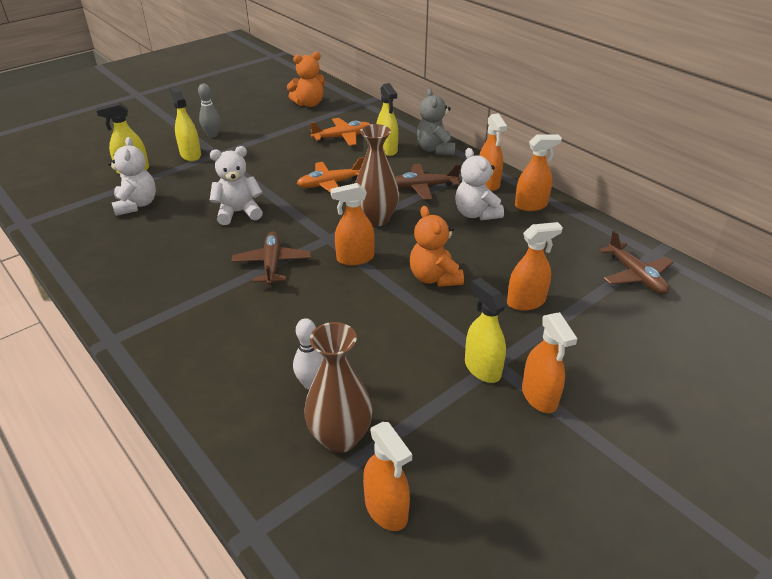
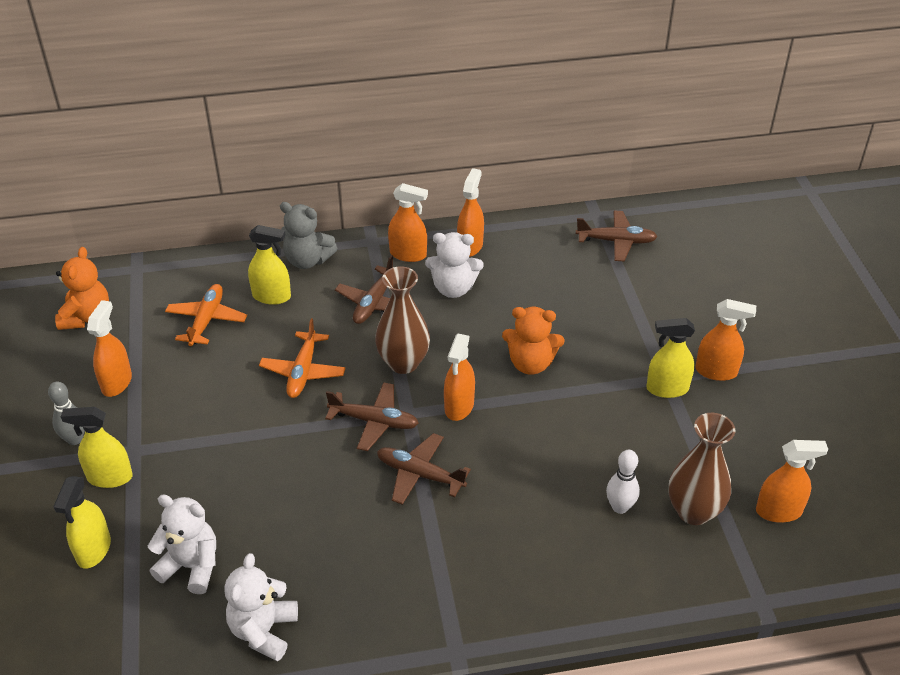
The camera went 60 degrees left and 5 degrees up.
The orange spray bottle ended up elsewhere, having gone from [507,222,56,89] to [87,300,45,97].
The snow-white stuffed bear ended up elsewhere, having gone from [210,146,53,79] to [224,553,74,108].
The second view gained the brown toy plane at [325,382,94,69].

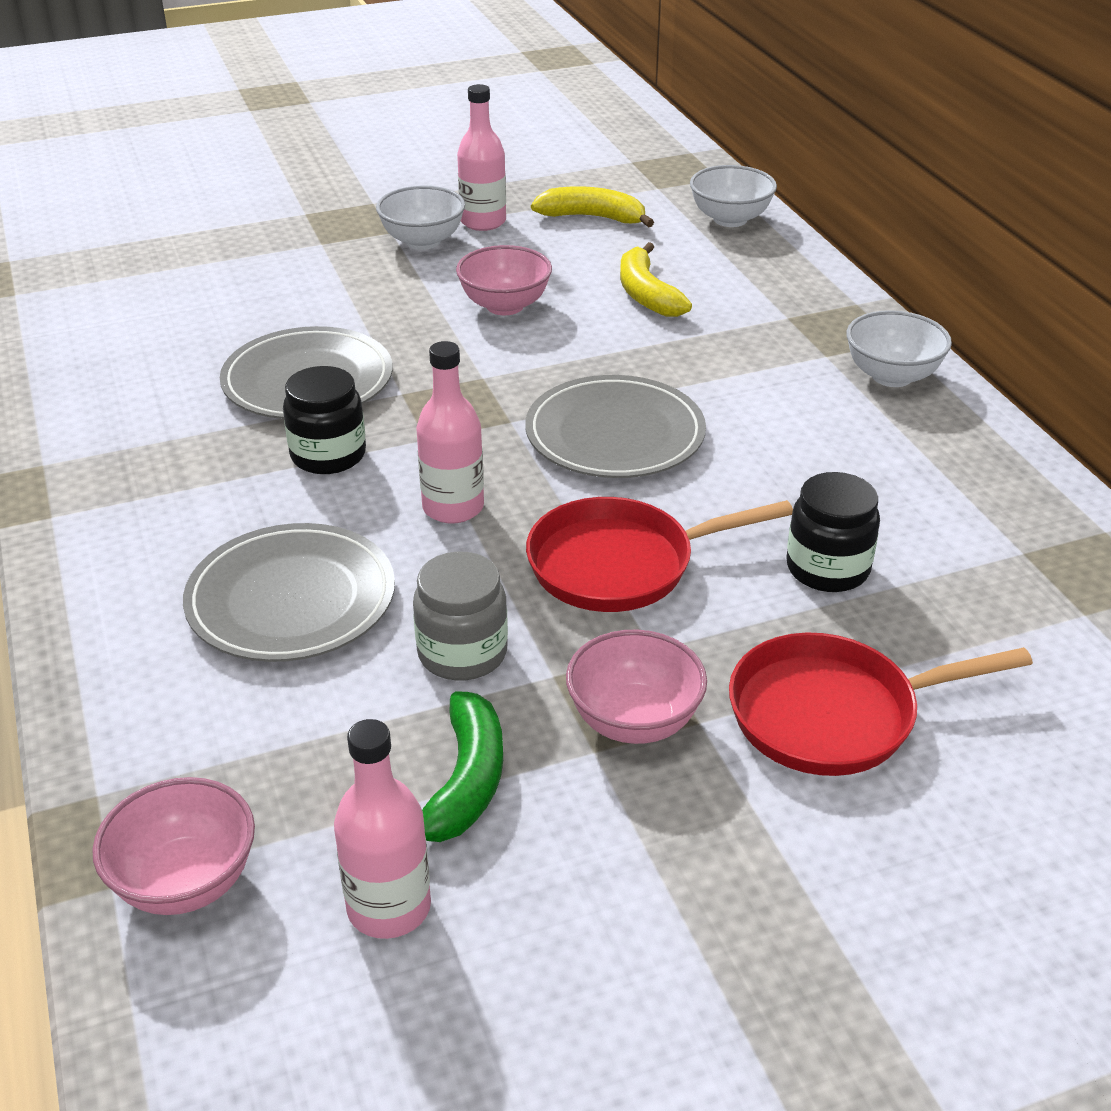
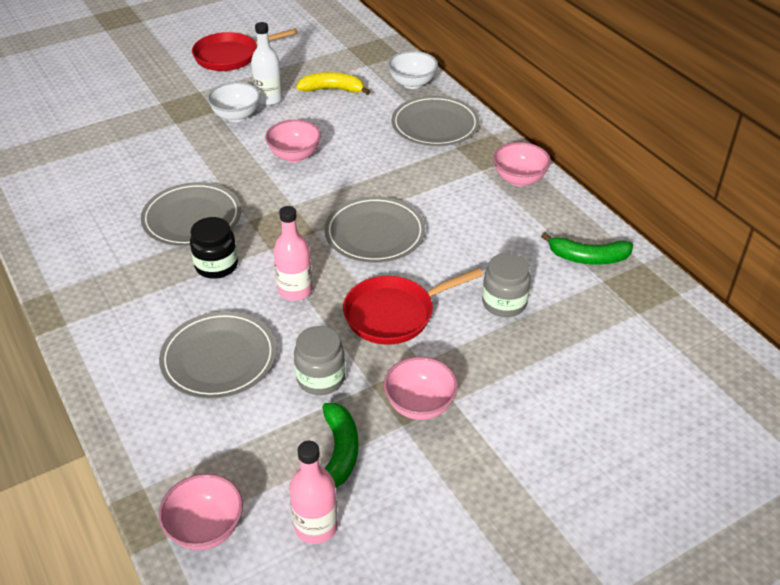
The camera went 10 degrees left and 5 degrees up.
The red frying pan ended up elsewhere, having gone from [729,632,304,144] to [192,28,106,43].
What was the rose-pink drink bottle at [457,84,49,147] turned into the snow-white drink bottle at [251,22,32,83].
The second view gained the ash-grey dinner plate at [392,96,88,50].
What was the black jam jar at [786,472,94,120] turned into the ash-grey jam jar at [482,253,49,64].
What was the snow-white bowl at [846,310,106,77] turned into the rose-pink bowl at [493,142,58,44].
The second view gained the green toy banana at [541,232,92,33].
The second view lost the golden toy banana at [620,242,72,75].

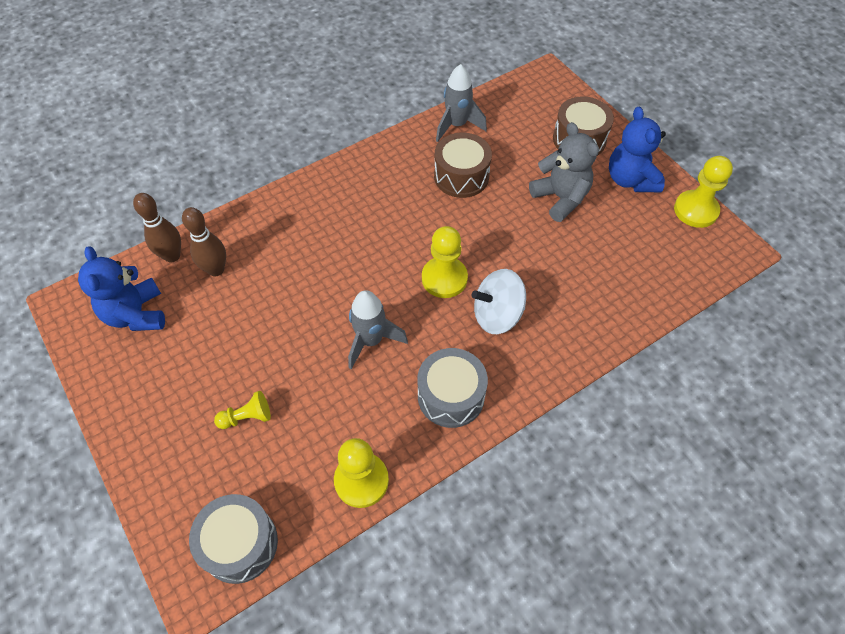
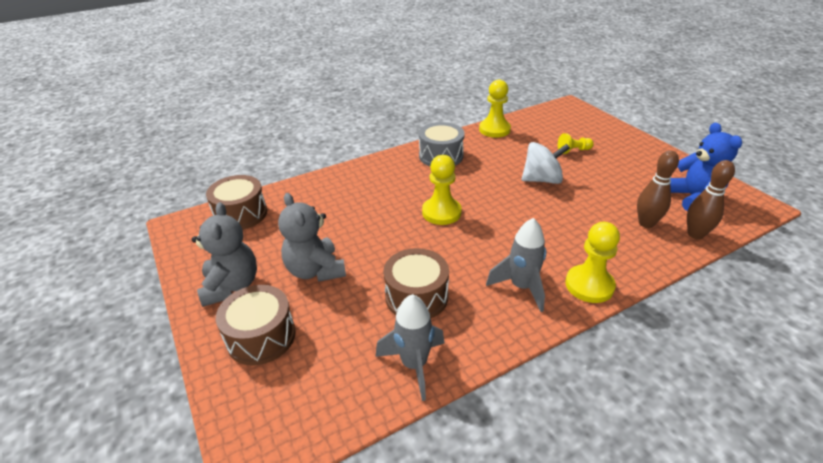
The camera went 175 degrees left and 20 degrees down.
What was the blue stuffed bear at [609,107,57,85] turned into the ash-grey stuffed bear at [192,202,65,105].
The second view gained the brown toy drum at [206,175,61,55].
The ash-grey toy rocket ended up elsewhere, having gone from [348,290,60,79] to [486,218,60,94].
The snow-white spinning top ended up elsewhere, having gone from [471,269,55,65] to [522,142,48,42].
The golden game pawn ended up elsewhere, having gone from [674,156,59,72] to [565,222,55,81].
The second view lost the ash-grey toy drum at [189,494,89,90].

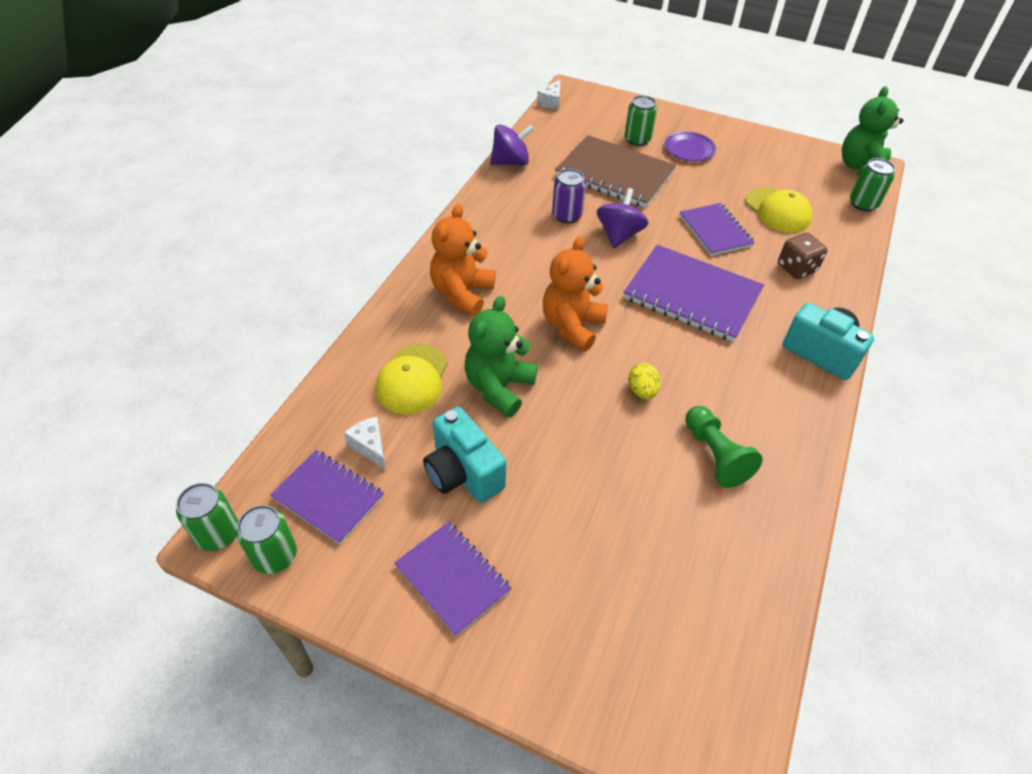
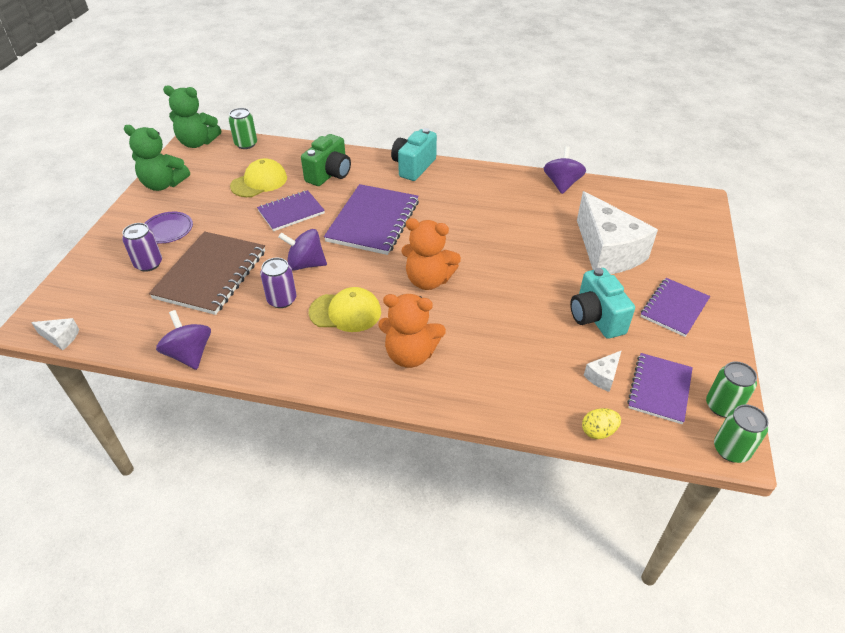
The camera went 100 degrees left and 5 degrees down.
What was the green tin at [625,95,32,51] turned into the purple tin at [122,223,40,49].
The green stuffed bear ended up elsewhere, having gone from [464,296,74,121] to [124,125,66,66].
Where the brown dice stood at [778,233,49,46], the green compact camera came to stand at [301,134,50,52].
The golden peaked cap ended up elsewhere, having gone from [376,344,72,70] to [309,287,72,45].
The second view gained the purple spinning top at [544,146,42,48].
The turquoise compact camera at [423,407,83,96] ended up facing another way, 120 degrees clockwise from before.
The second view gained the snow-white cheese at [577,191,81,83].
The golden egg shape ended up elsewhere, having gone from [628,363,33,36] to [582,408,39,31].
The second view lost the green game pawn at [685,406,78,82].

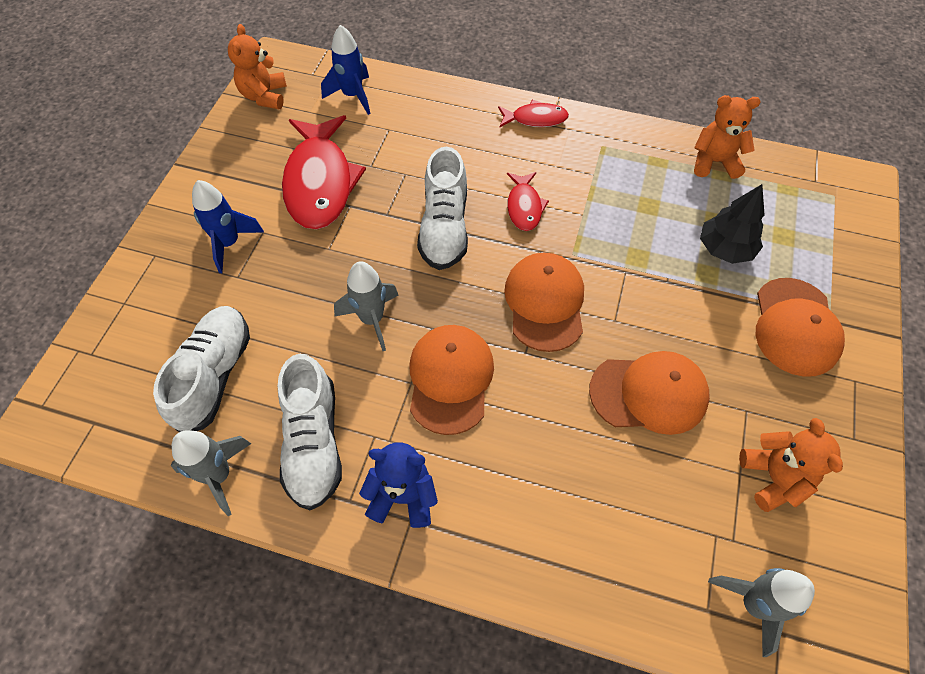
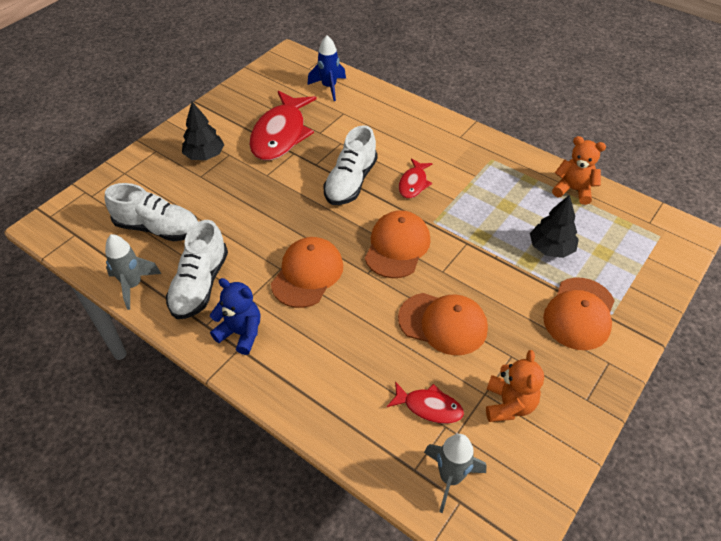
The camera went 20 degrees right and 10 degrees down.
The snow-white lace-up shoe at [153,306,97,126] ended up facing another way, 75 degrees clockwise from before.
Where the blue toy rocket stood at [192,180,72,93], the black fir tree came to stand at [182,102,42,58].
The red toy fish ended up elsewhere, having gone from [498,100,71,27] to [387,381,77,43].
The second view lost the orange stuffed bear at [228,24,59,85].
The second view lost the ash-grey toy rocket at [334,261,64,90].

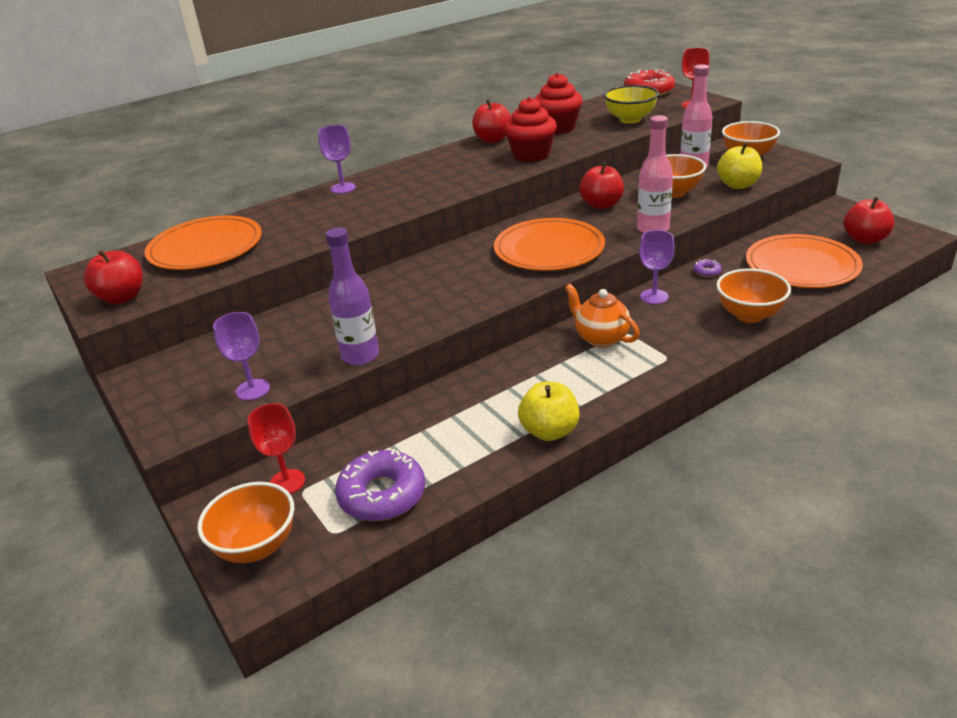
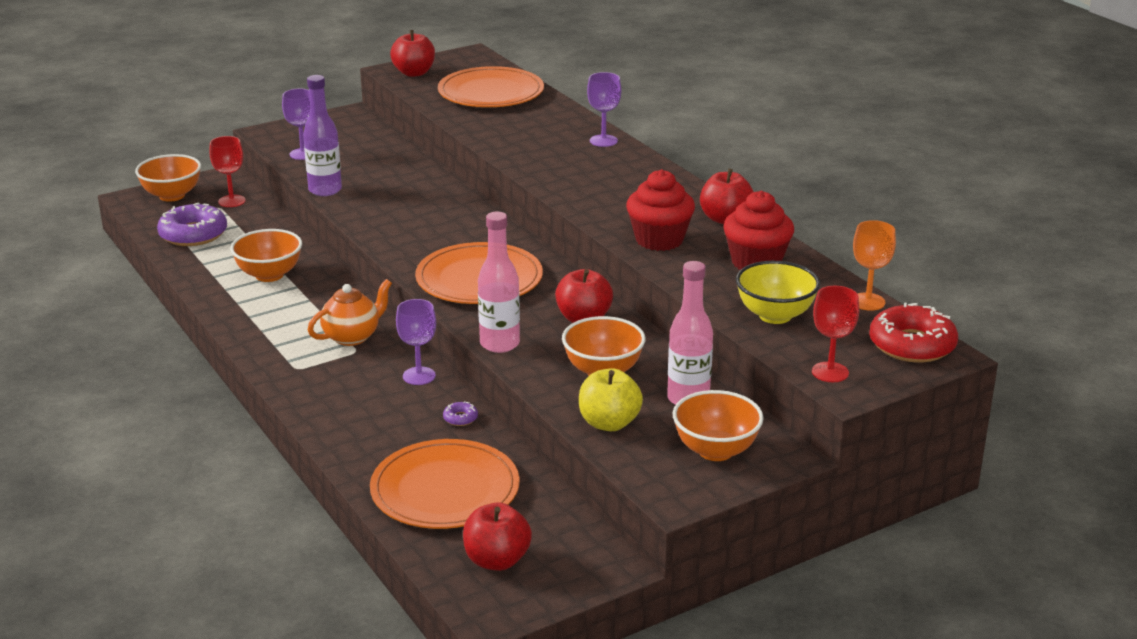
The camera went 90 degrees right and 5 degrees down.
The orange bowl ended up elsewhere, having gone from [716,269,75,54] to [230,229,72,53].
The second view gained the orange goblet at [853,220,43,91].
The second view lost the golden apple at [518,382,62,59].

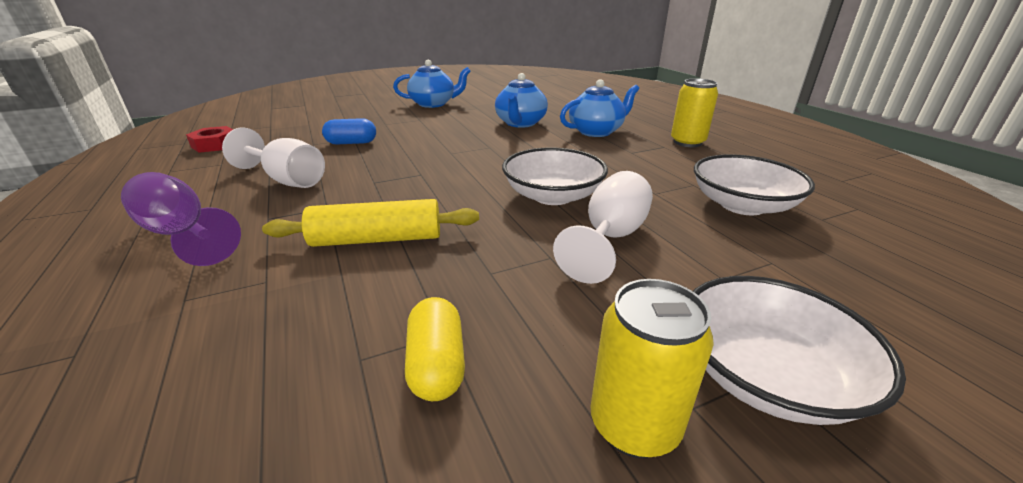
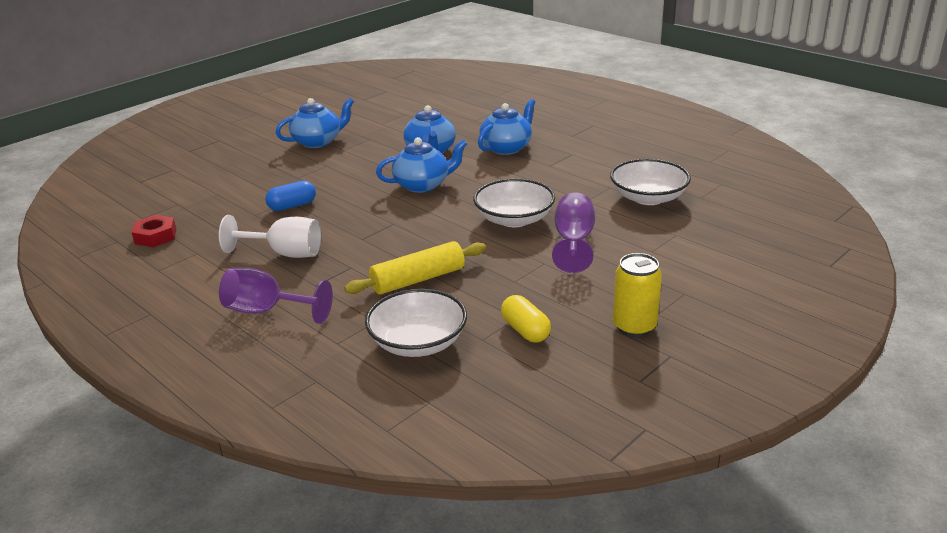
The camera went 20 degrees left and 0 degrees up.
The snow-white bowl ended up elsewhere, having gone from [693,276,213,149] to [365,289,102,68].
The second view gained the blue china teapot at [376,137,91,56].
What was the snow-white goblet at [553,171,100,113] turned into the purple goblet at [552,193,43,80].
The second view lost the golden tin at [671,78,47,69].

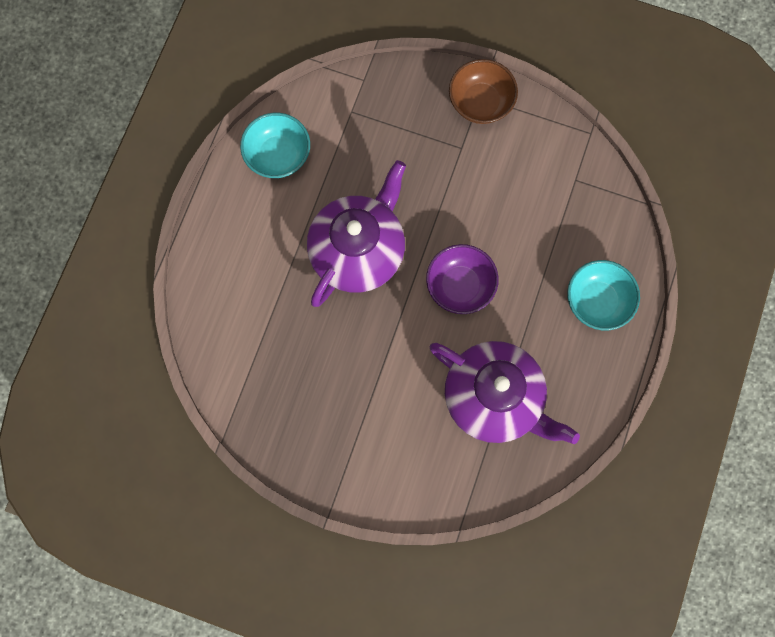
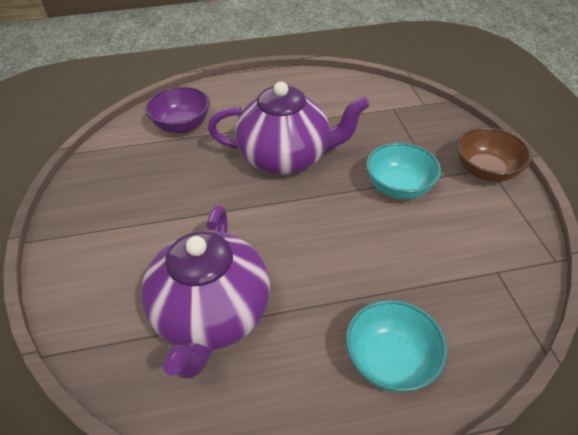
The camera went 60 degrees right and 30 degrees down.
The purple bowl ended up elsewhere, having gone from [426,244,73,70] to [145,87,65,46].
The turquoise bowl ended up elsewhere, having gone from [240,113,70,65] to [366,143,75,56].

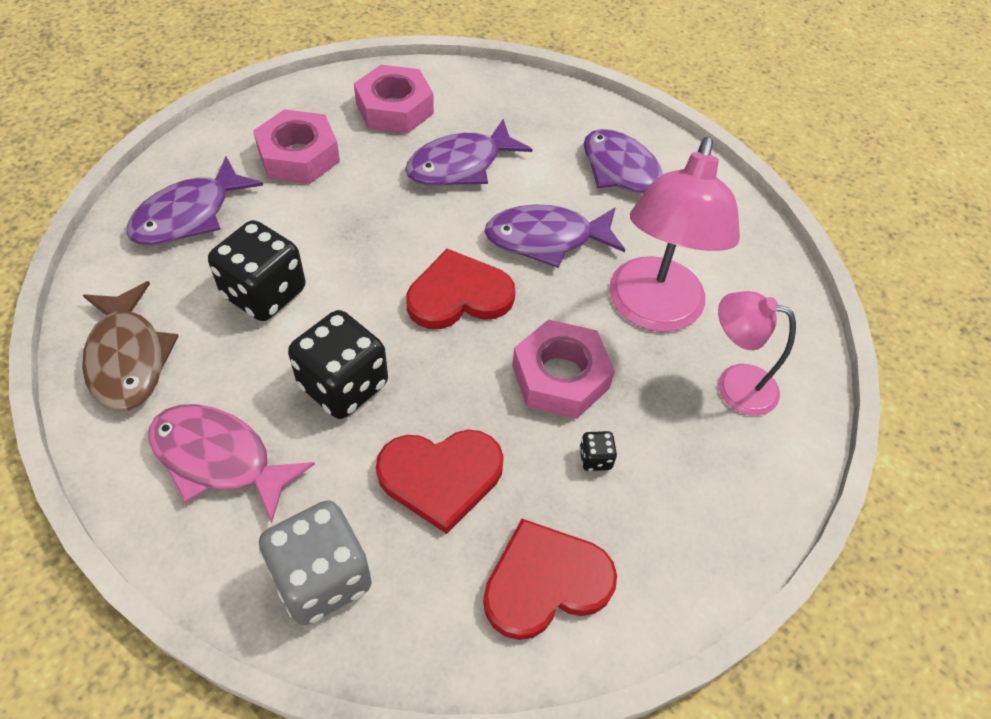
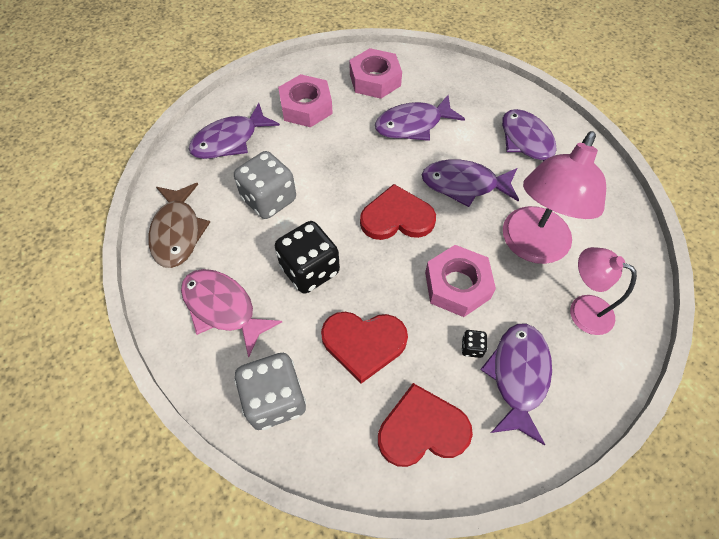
The camera went 15 degrees right and 5 degrees up.
What was the black dice at [208,220,98,101] turned into the ash-grey dice at [234,151,62,68].
The second view gained the purple toy fish at [480,324,72,121].

